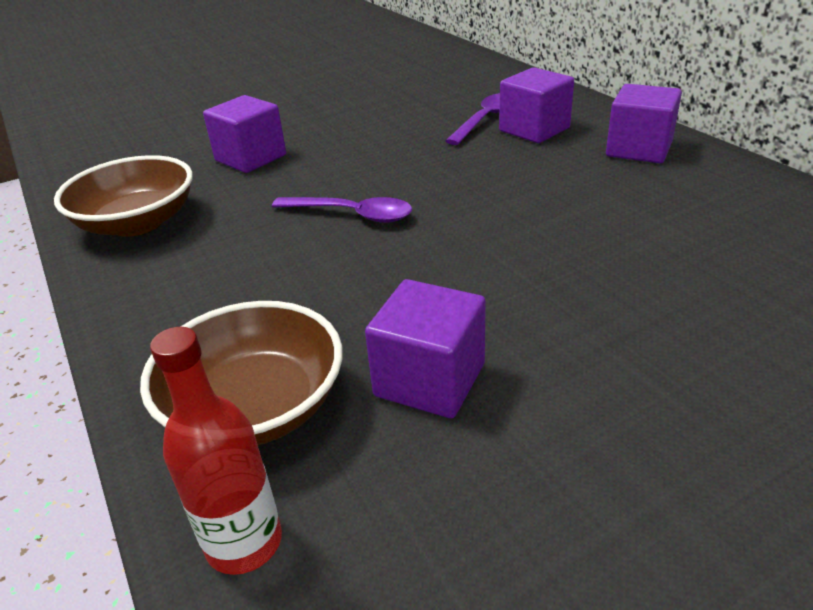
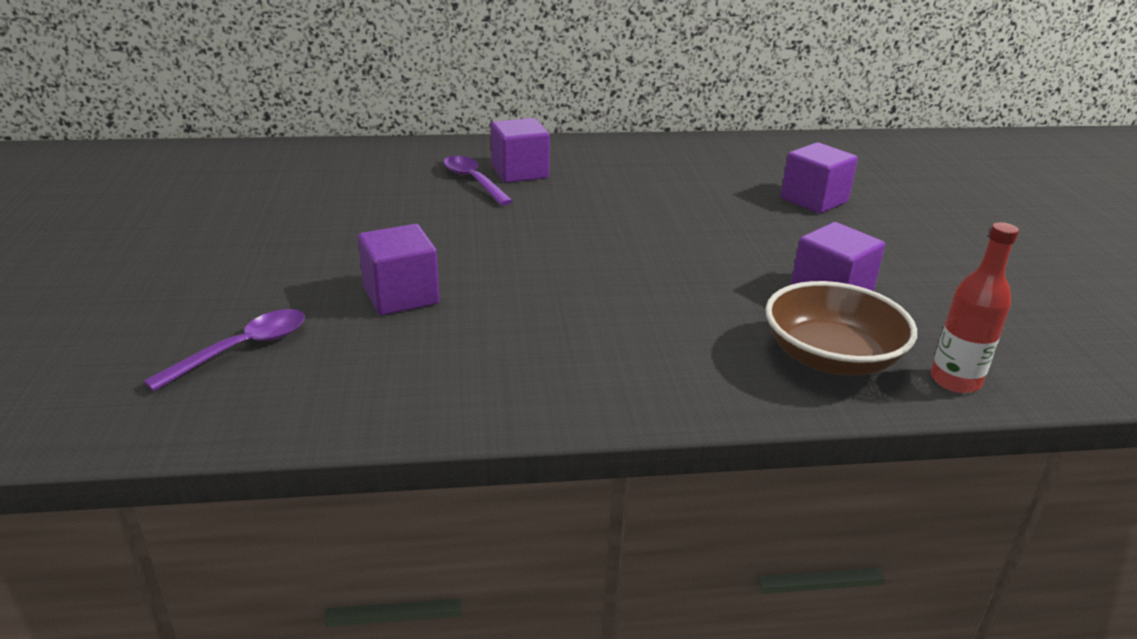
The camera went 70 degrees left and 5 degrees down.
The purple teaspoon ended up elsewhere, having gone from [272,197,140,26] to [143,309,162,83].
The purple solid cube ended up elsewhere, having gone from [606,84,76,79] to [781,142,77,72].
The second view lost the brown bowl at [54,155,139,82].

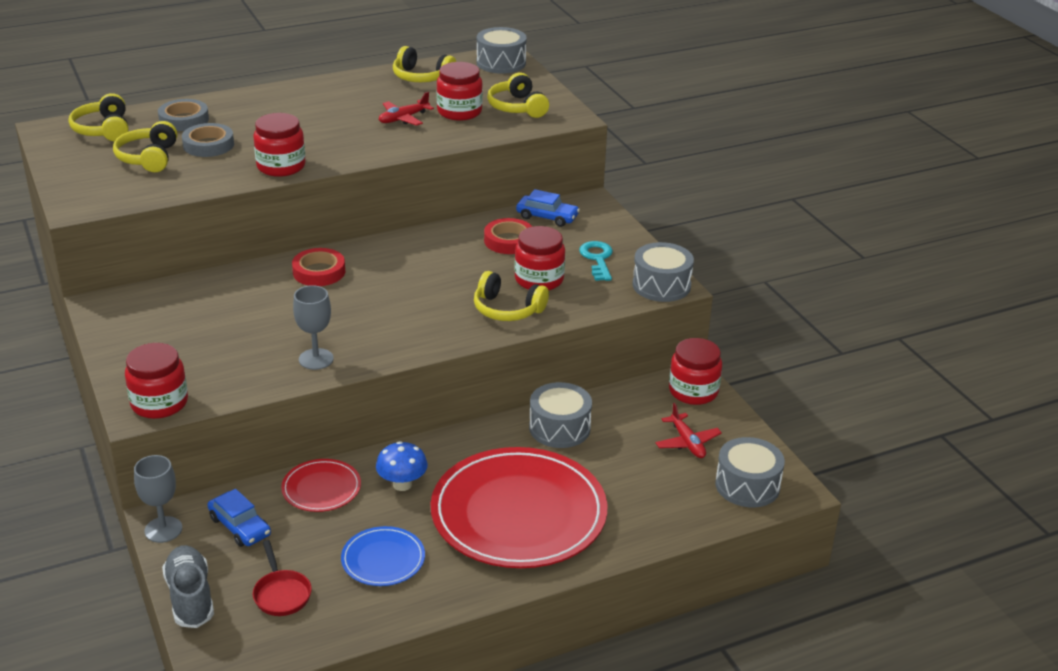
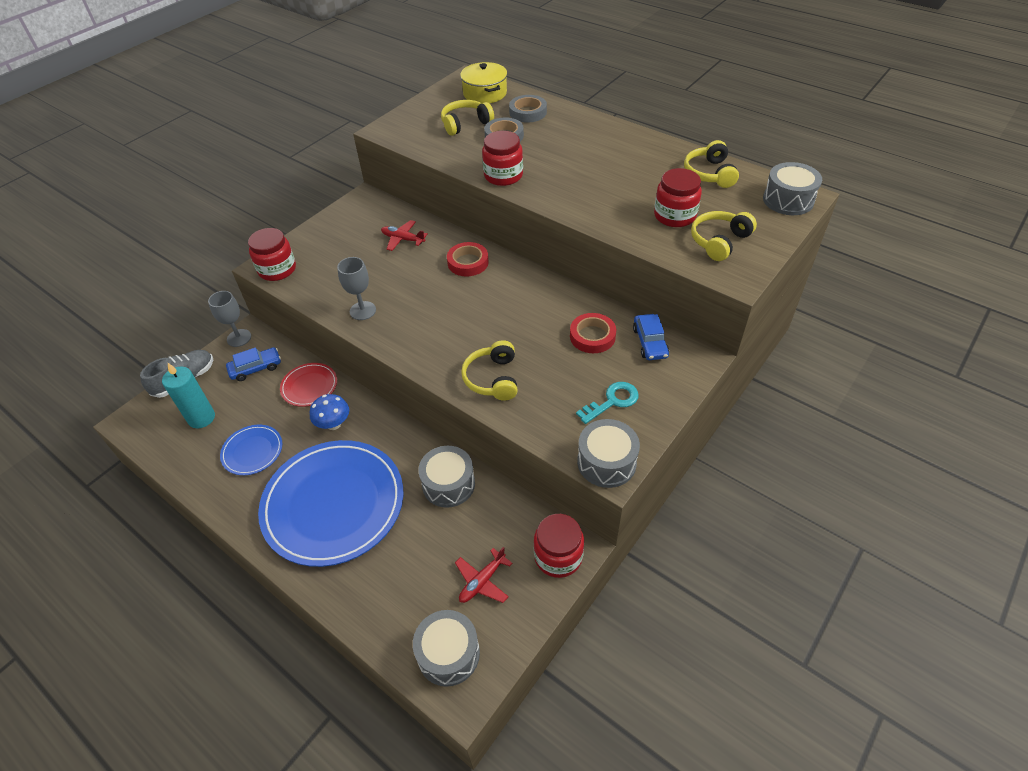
The camera went 65 degrees right and 15 degrees up.
Where the red frying pan stood at [253,540,59,76], the turquoise candle came to stand at [162,363,53,65].
The blue automobile at [207,489,64,58] ended up facing another way, 135 degrees counterclockwise from before.
What was the red dinner plate at [431,447,176,121] turned into the blue dinner plate at [258,440,145,127].
The red toy plane ended up elsewhere, having gone from [379,92,55,34] to [381,220,47,31].
Where the golden over-ear headphones stood at [69,93,60,49], the golden pot came to stand at [460,62,47,42].
The second view lost the red jam jar at [514,226,51,64].

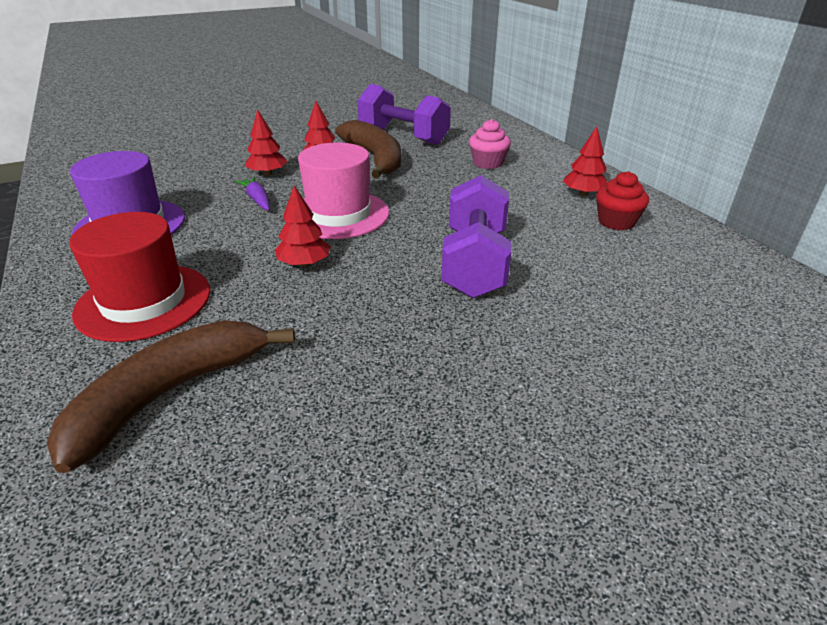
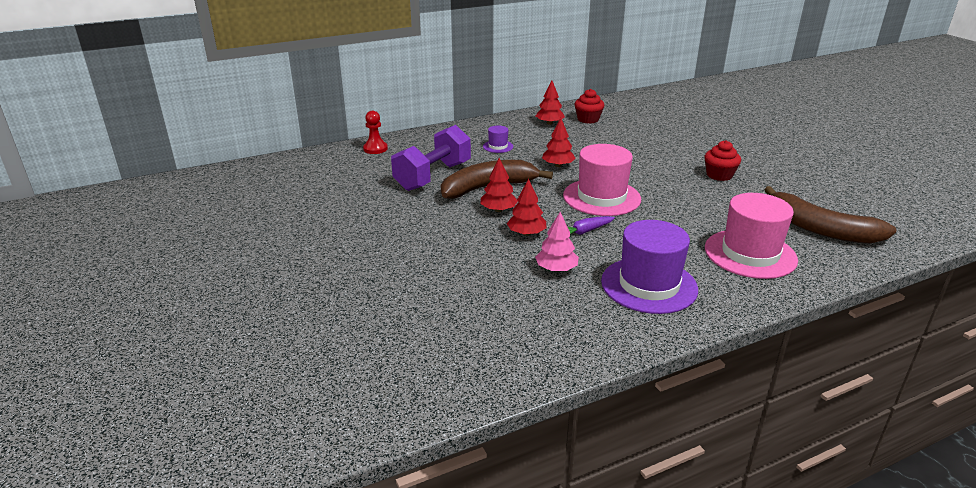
The camera went 90 degrees left and 5 degrees down.
The second view gained the red game pawn at [363,111,25,43].
Where the rose-pink muffin stood at [469,119,42,50], the purple top hat came to stand at [483,126,30,27].
The second view gained the rose-pink fir tree at [535,212,44,60].
The red fir tree ended up elsewhere, having gone from [275,186,56,81] to [542,118,34,49].
The second view gained the red muffin at [704,140,37,41].
What was the red top hat at [69,212,141,130] turned into the rose-pink top hat at [705,193,93,86].
The second view lost the purple free weight at [441,175,70,123].

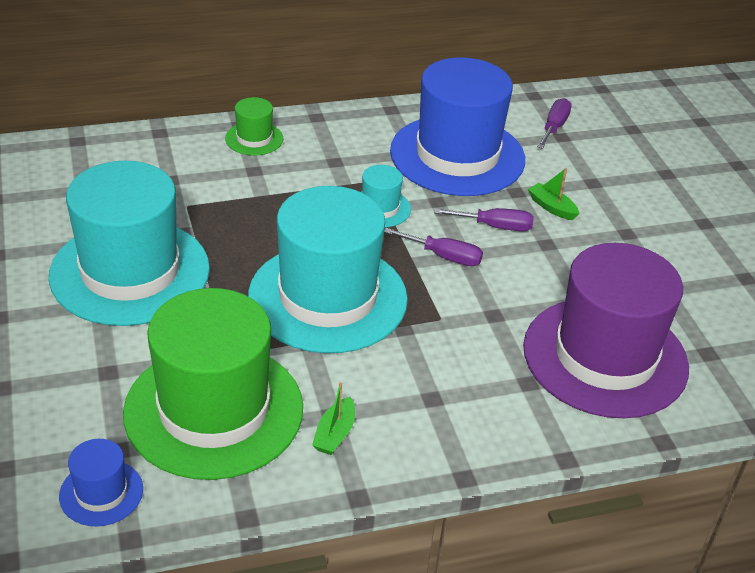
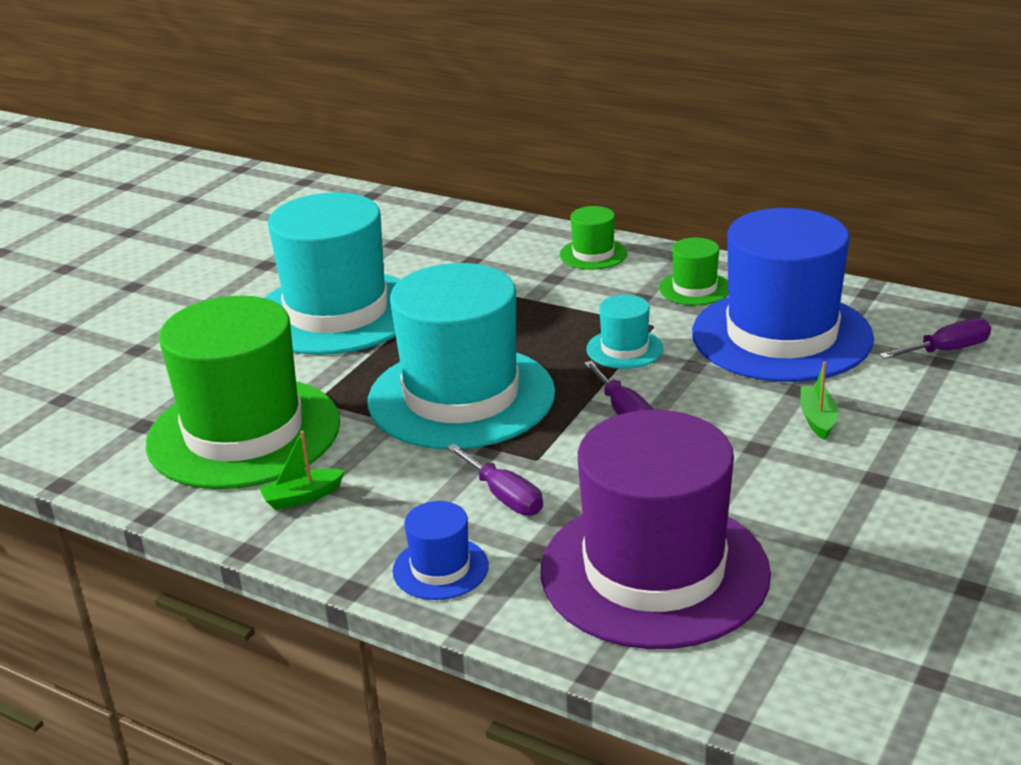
The camera went 50 degrees right and 10 degrees down.
The blue top hat ended up elsewhere, having gone from [59,439,84,87] to [392,501,97,99].
The purple screwdriver ended up elsewhere, having gone from [434,208,100,23] to [447,444,96,71].
The second view gained the green top hat at [659,238,69,67].

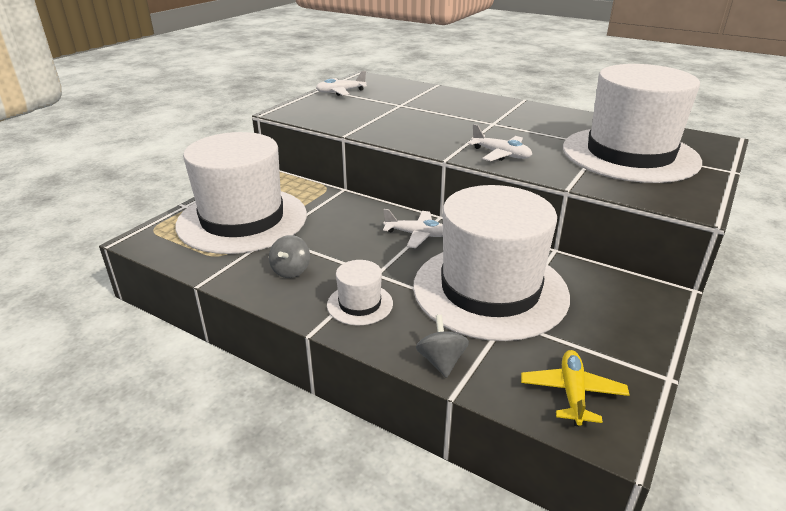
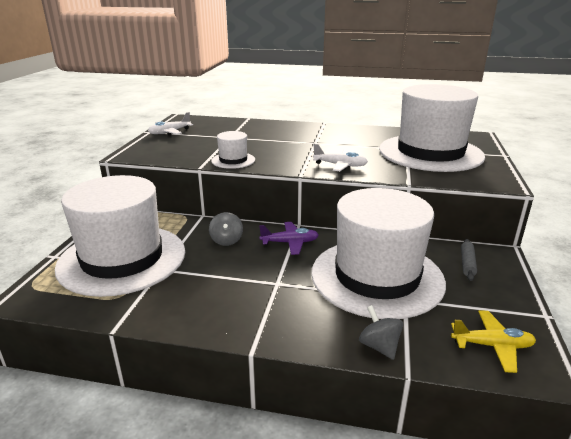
The camera went 20 degrees left and 5 degrees down.
The ash-grey spinning top ended up elsewhere, having gone from [269,235,41,43] to [209,212,34,34].
The snow-white top hat ended up elsewhere, having gone from [327,260,66,65] to [211,131,44,38].
What was the snow-white toy plane at [383,209,60,39] turned into the purple toy plane at [259,222,60,33].
The golden toy plane at [521,350,108,76] ended up facing another way, 105 degrees clockwise from before.
The second view gained the ash-grey pastry roller at [461,239,16,42].

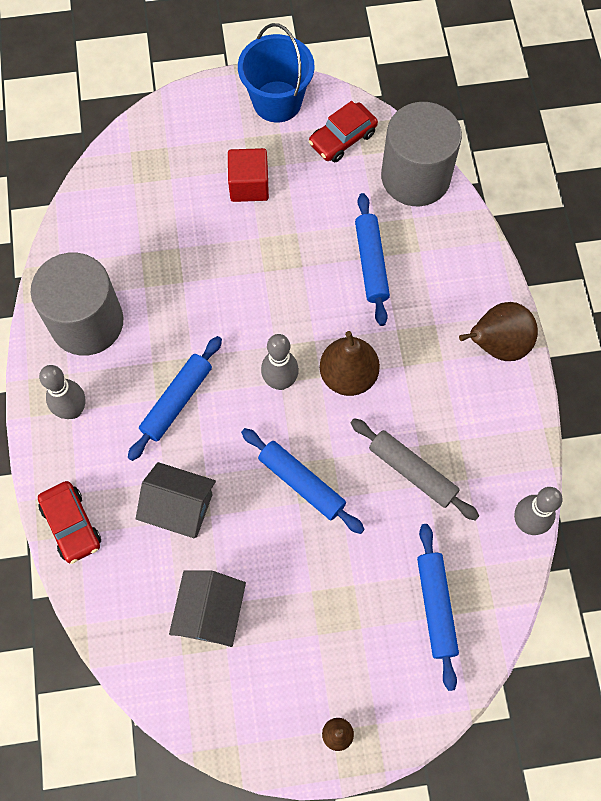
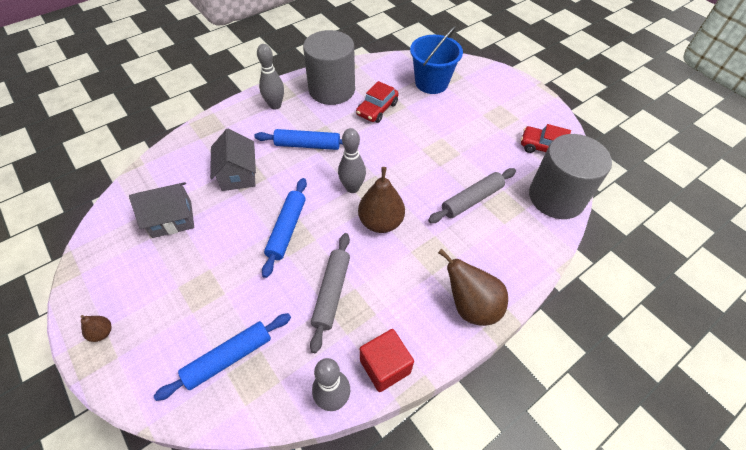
The camera went 60 degrees right and 15 degrees down.
The red automobile ended up elsewhere, having gone from [38,481,63,83] to [356,81,43,42].
The red solid cube ended up elsewhere, having gone from [228,148,41,54] to [360,329,54,63].
The blue sand bucket ended up elsewhere, having gone from [238,23,76,100] to [410,26,53,68].
What was the blue pastry roller at [355,193,35,133] turned into the ash-grey pastry roller at [428,168,88,55].

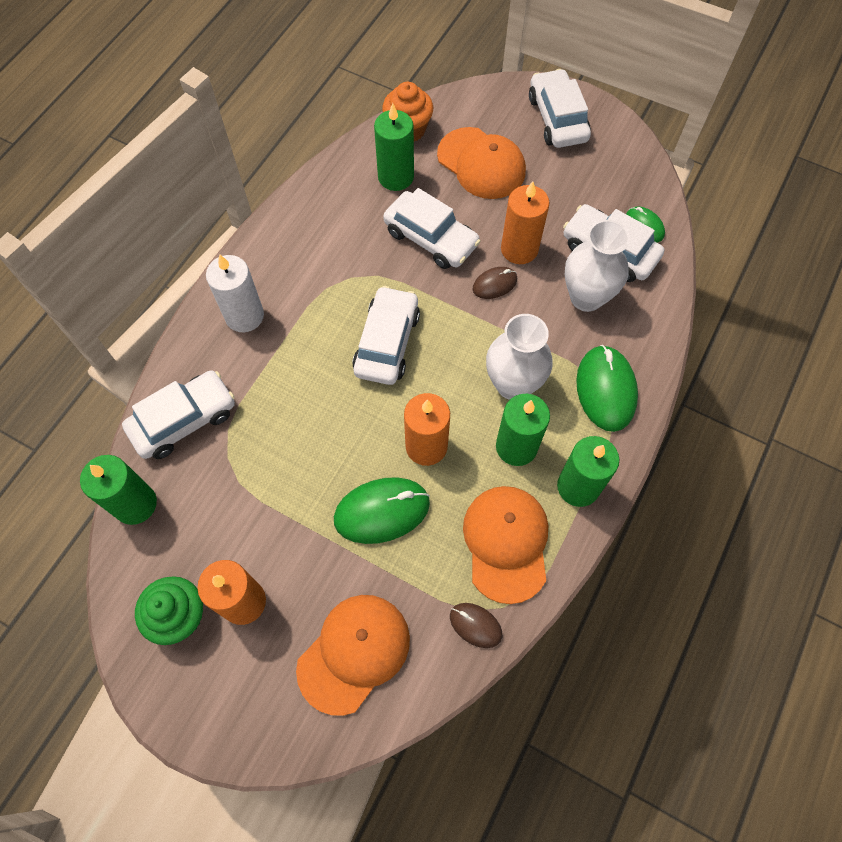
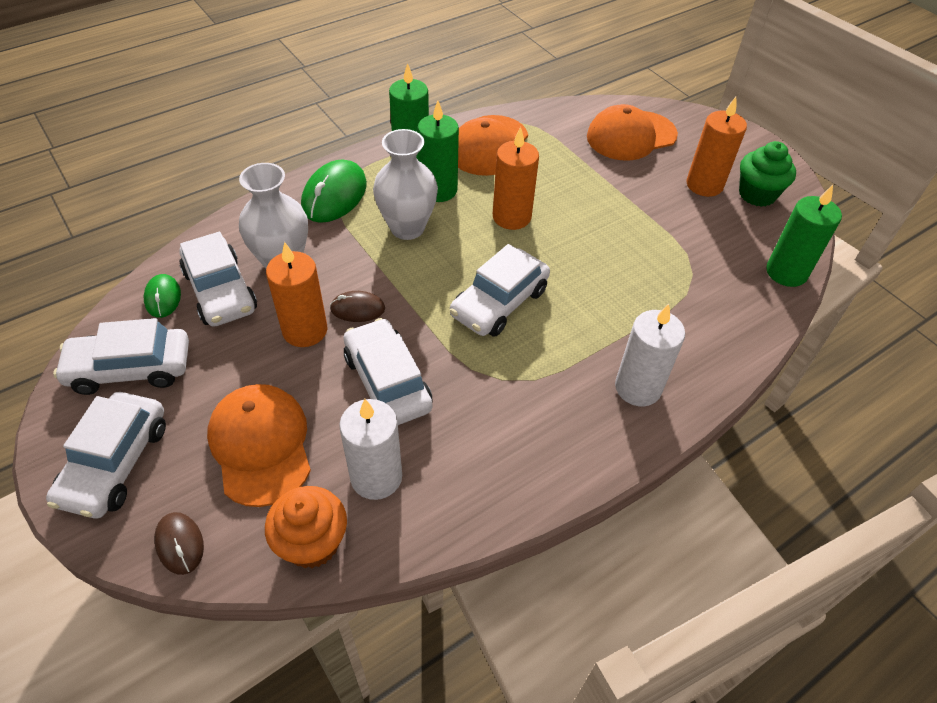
The camera went 155 degrees left and 15 degrees down.
The snow-white automobile ended up elsewhere, having gone from [122,371,113,88] to [53,318,136,77].
The brown PC mouse ended up elsewhere, having gone from [450,603,52,45] to [154,512,50,63].
What was the green candle at [374,103,40,88] turned into the snow-white candle at [339,399,63,101].
The second view lost the green PC mouse at [334,477,96,67].

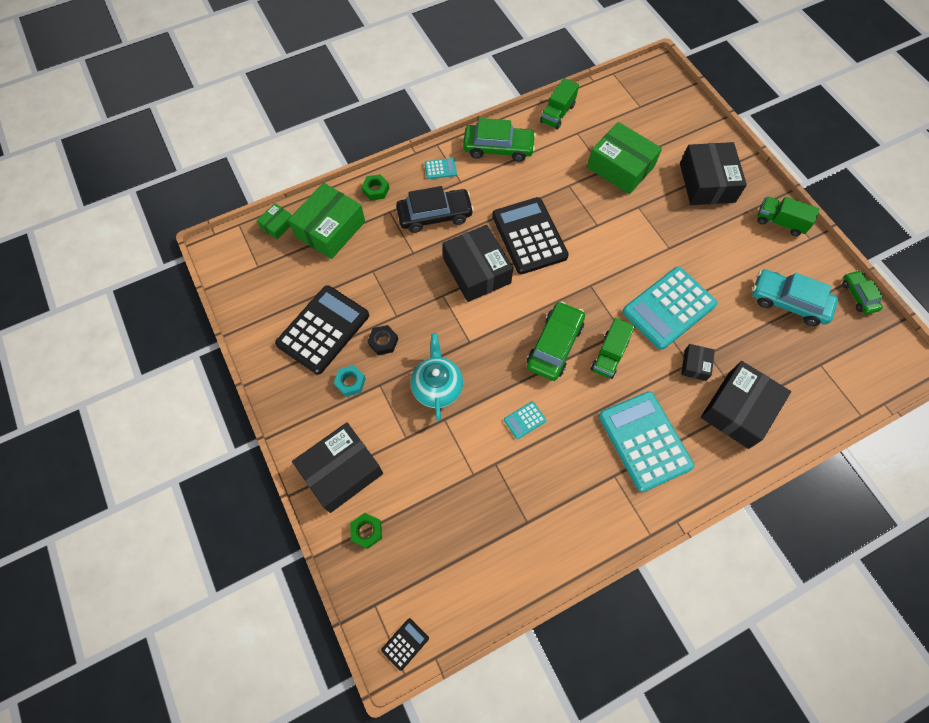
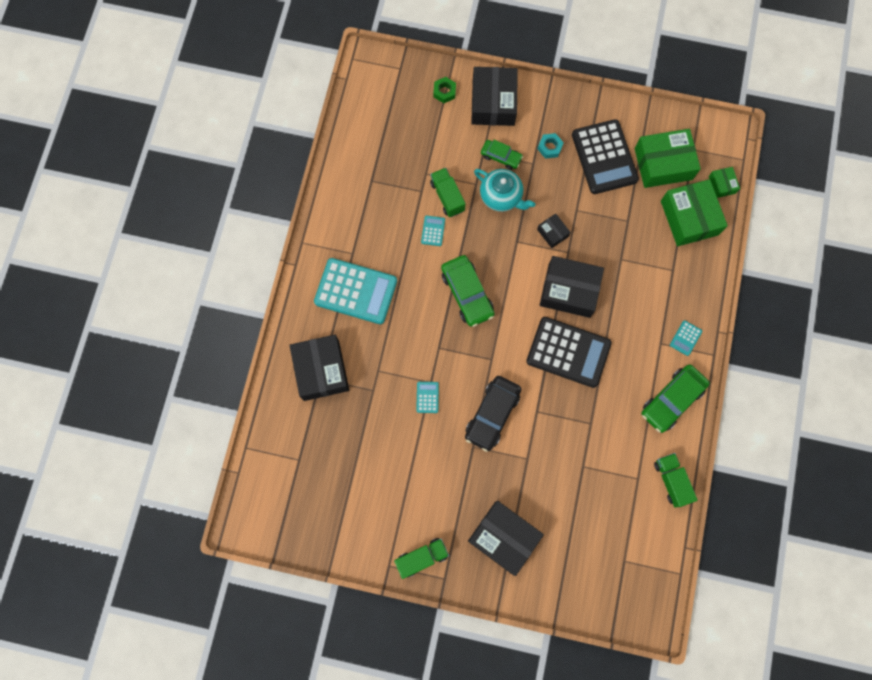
The camera went 130 degrees right and 10 degrees up.
The size of the turquoise calculator at [622,267,96,83] changed by a factor of 0.42.
The green toy truck ended up elsewhere, having gone from [591,318,44,61] to [430,168,36,49].
The black automobile ended up elsewhere, having gone from [396,186,78,47] to [465,376,56,76].
The green automobile ended up elsewhere, having gone from [842,270,41,45] to [481,140,42,30].
The black parcel ended up elsewhere, having gone from [681,344,34,37] to [537,214,34,34].
The green parcel ended up elsewhere, having gone from [587,122,75,72] to [635,129,66,59].
The second view lost the green hex nut at [361,174,28,27].
The second view lost the black hex nut at [368,325,30,30].
The second view lost the black calculator at [381,618,48,53].
The second view lost the turquoise automobile at [752,269,86,57].

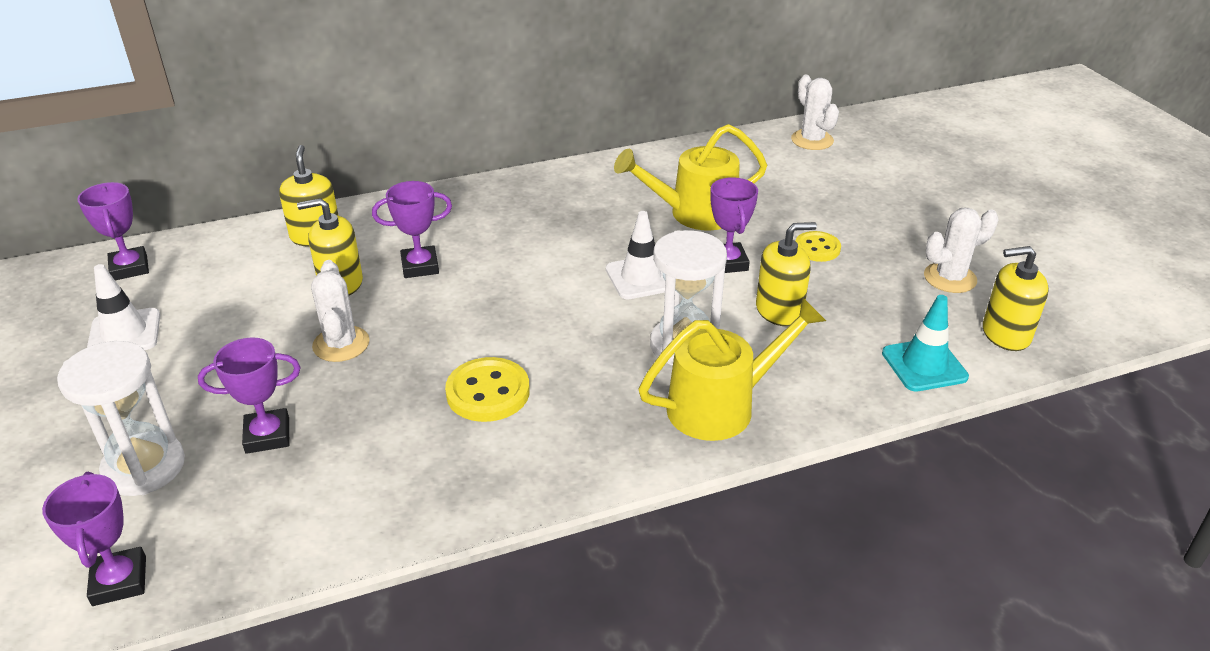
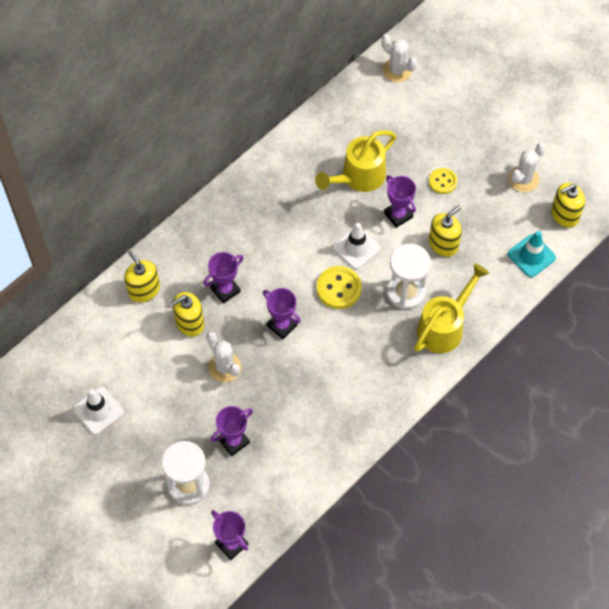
The camera went 25 degrees left and 25 degrees up.
The purple trophy ended up elsewhere, having gone from [77,182,72,98] to [263,288,38,51].
The golden shirt button ended up elsewhere, having gone from [445,357,85,65] to [317,266,45,43].

